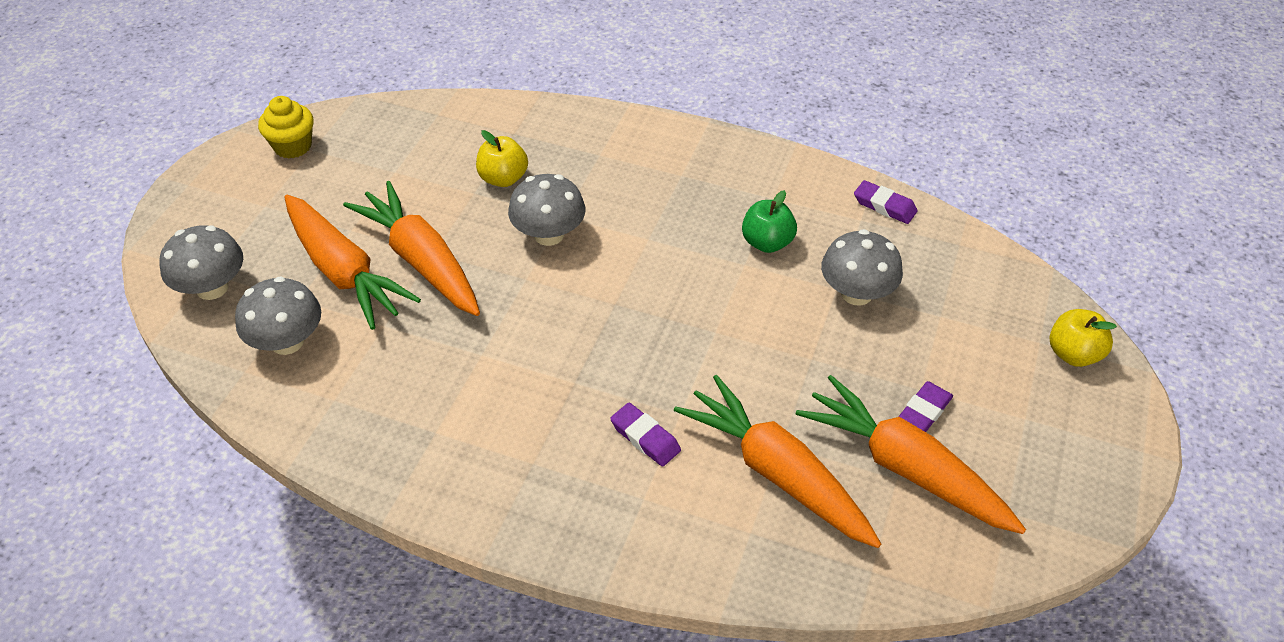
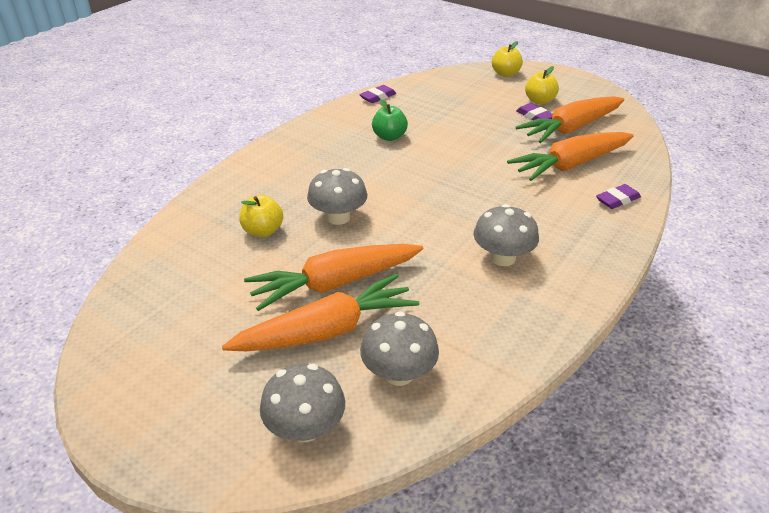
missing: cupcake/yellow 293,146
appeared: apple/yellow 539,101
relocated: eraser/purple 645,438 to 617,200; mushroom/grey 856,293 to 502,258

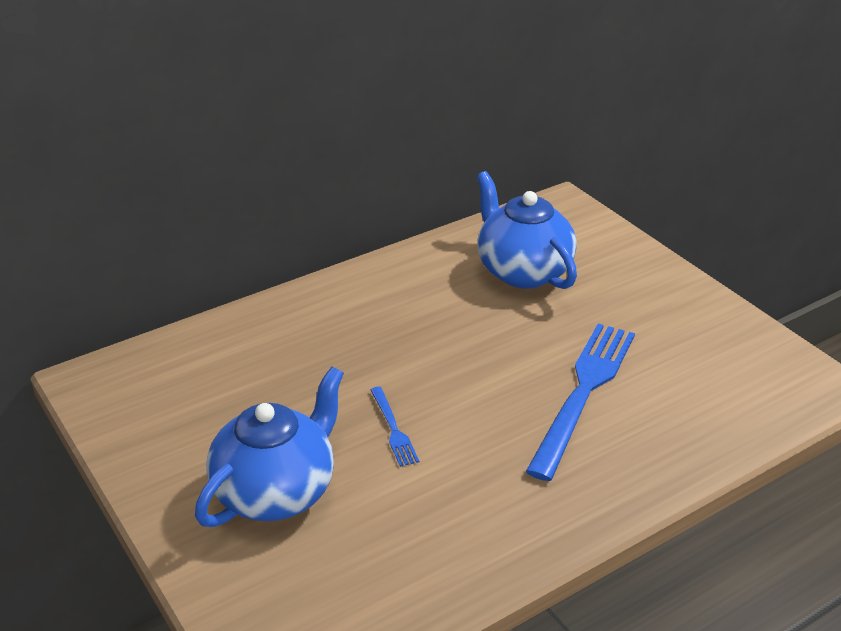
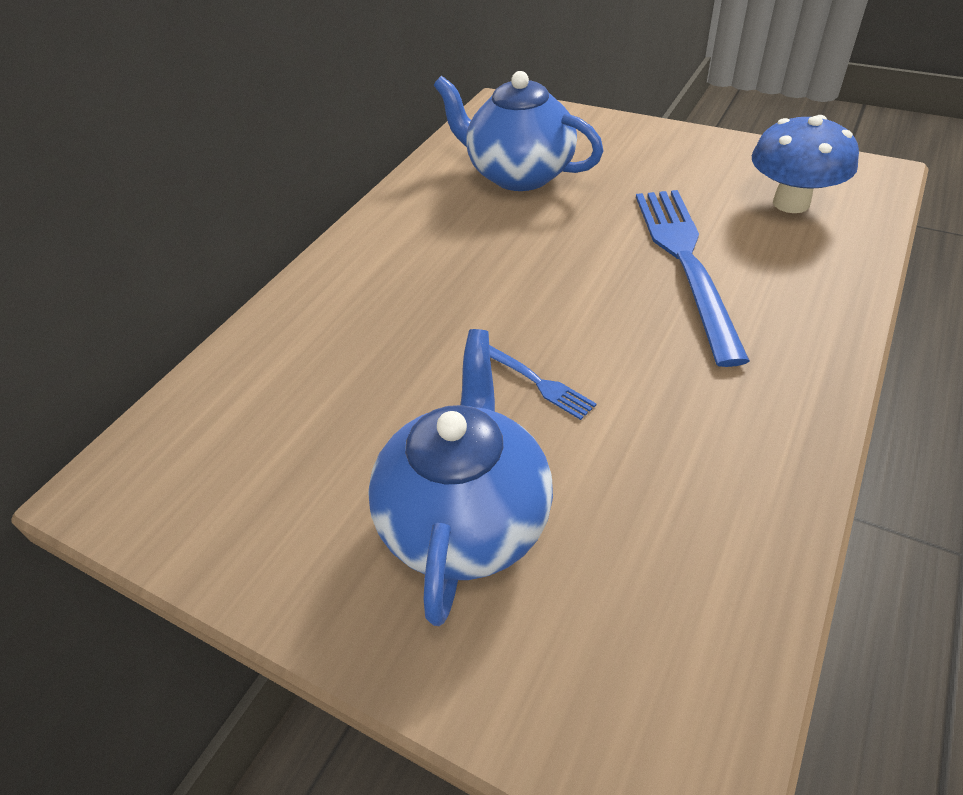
appeared: mushroom/blue 791,203

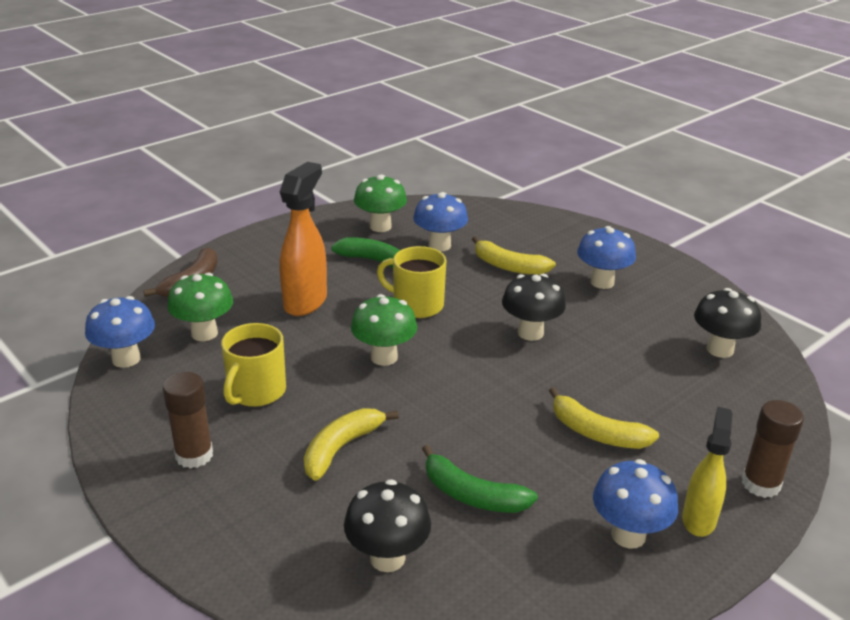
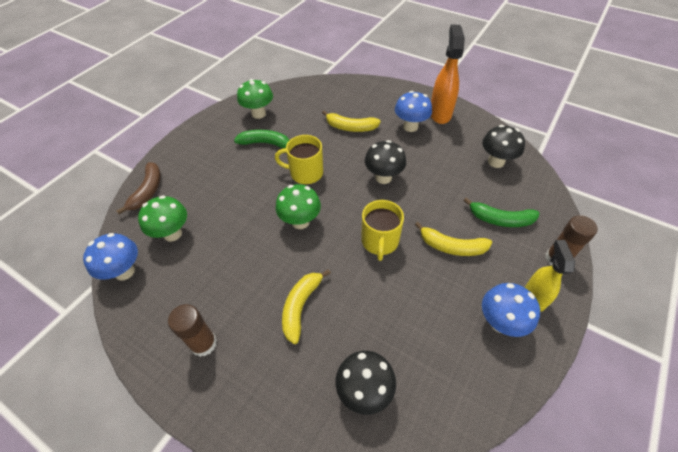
missing: mushroom/blue 439,245
relocated: mug/yellow 256,391 to 379,241; spray bottle/orange 306,302 to 440,114; banana/green 472,495 to 500,219

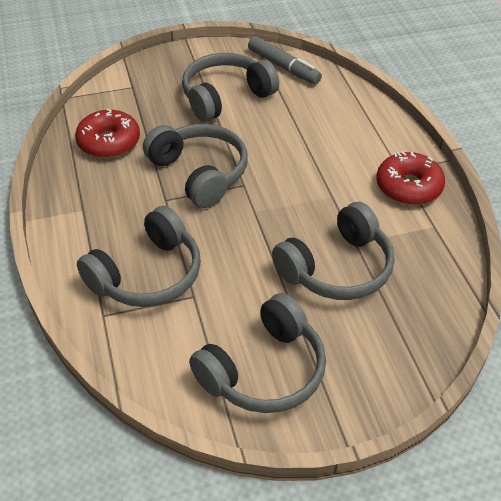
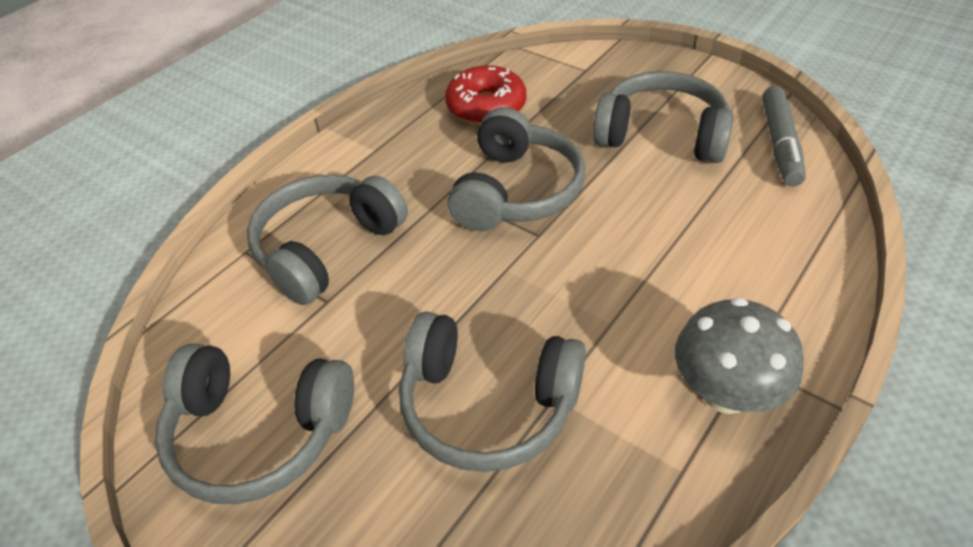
exchanged: donut/red 408,187 to mushroom/grey 725,393
spun: headphones/grey 147,275 = 326,248 120 degrees clockwise

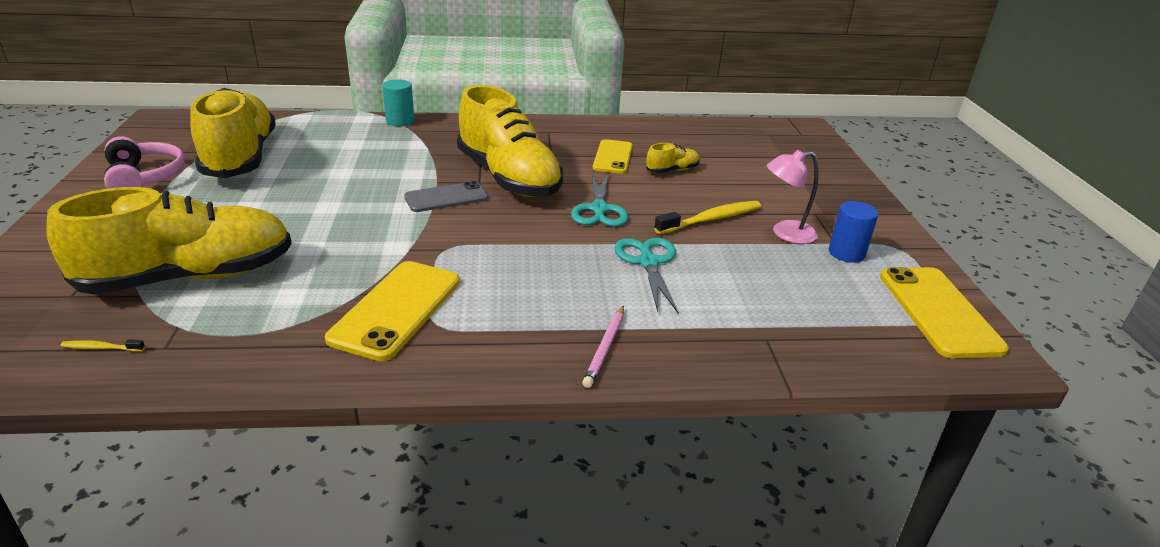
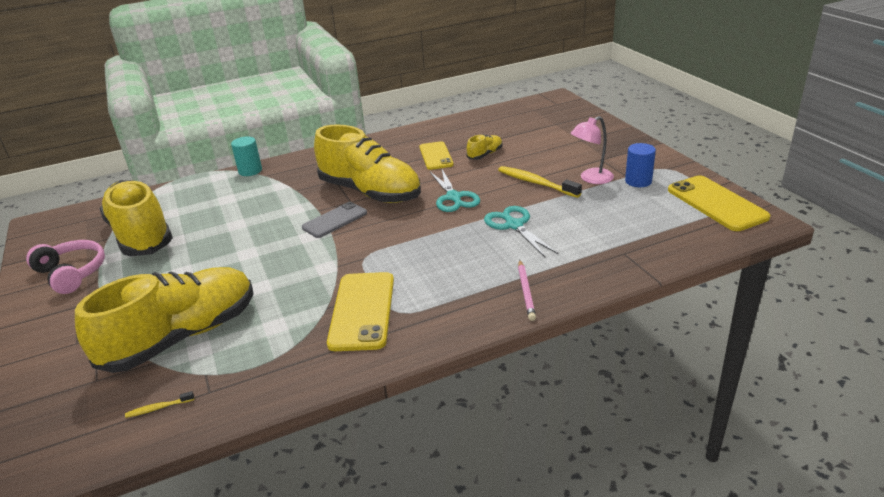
spun: toothbrush/yellow 711,219 = 536,183 90 degrees counterclockwise

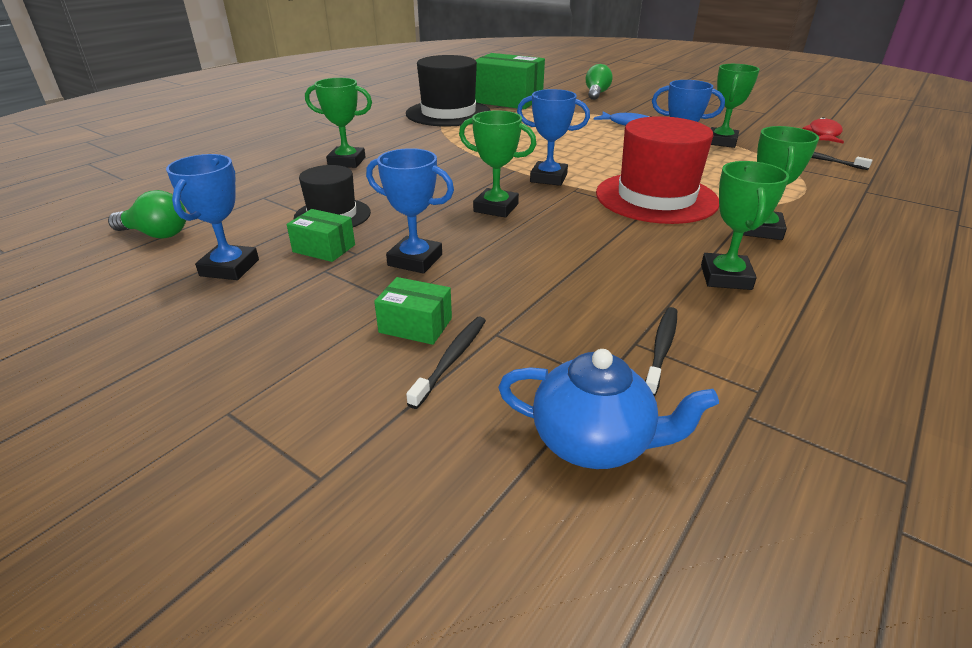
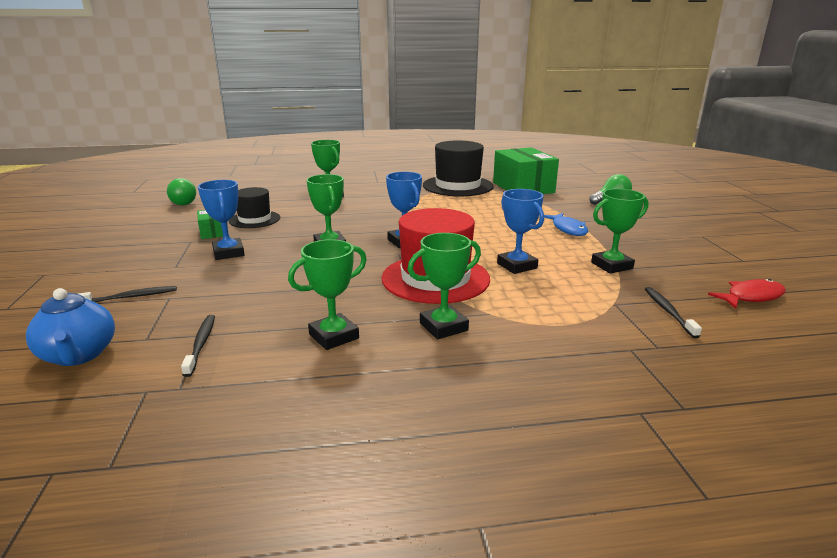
missing: trophy/blue 229,268; box/green 415,325
spun: toothbrush/black 661,349 = 201,344 75 degrees counterclockwise

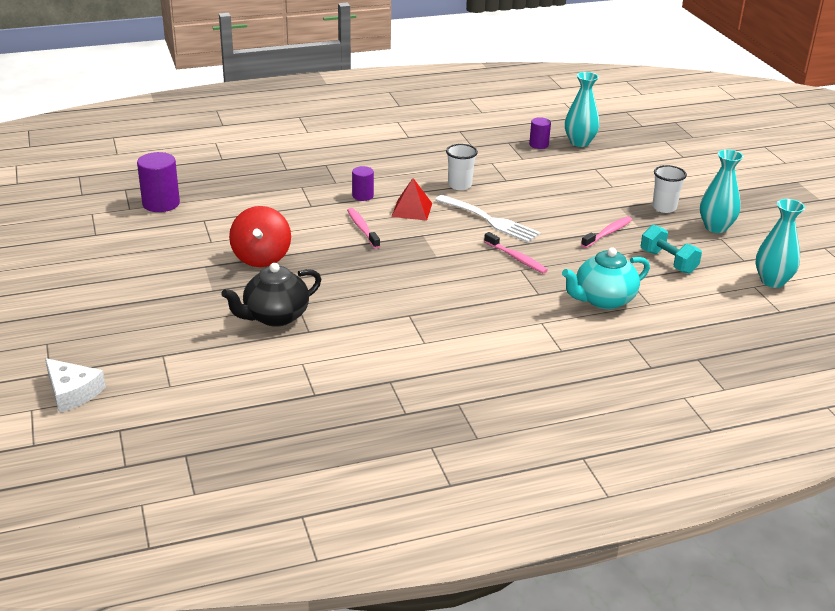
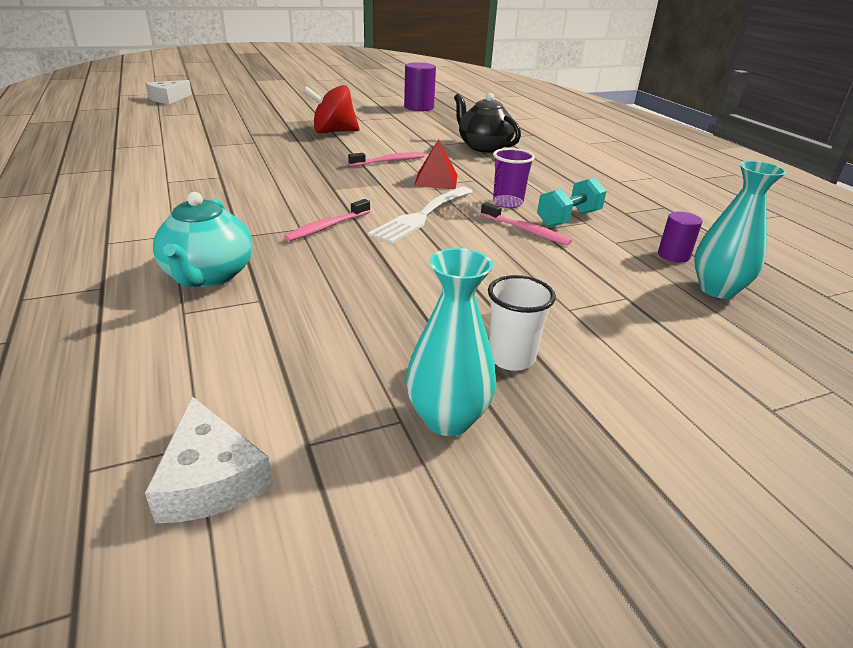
missing: cylinder/purple 363,196
relocated: teapot/black 275,317 to 483,147; toothbrush/pink 608,233 to 526,231; dumbbell/turquoise 668,262 to 568,219
exchanged: vase/turquoise 772,281 to cheese/white 210,478
colour: cup/white 460,185 to cup/purple 507,203
spun: teapot/turquoise 603,300 = 208,276 150 degrees counterclockwise

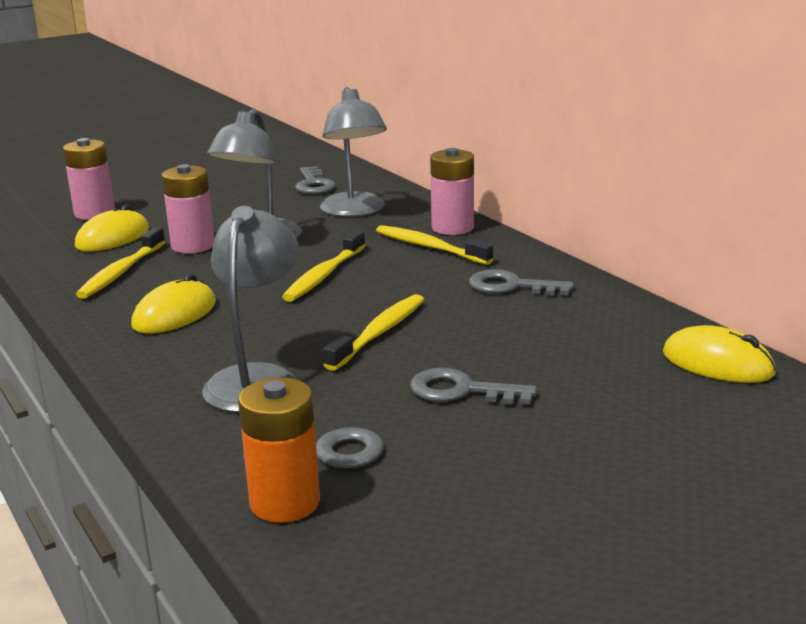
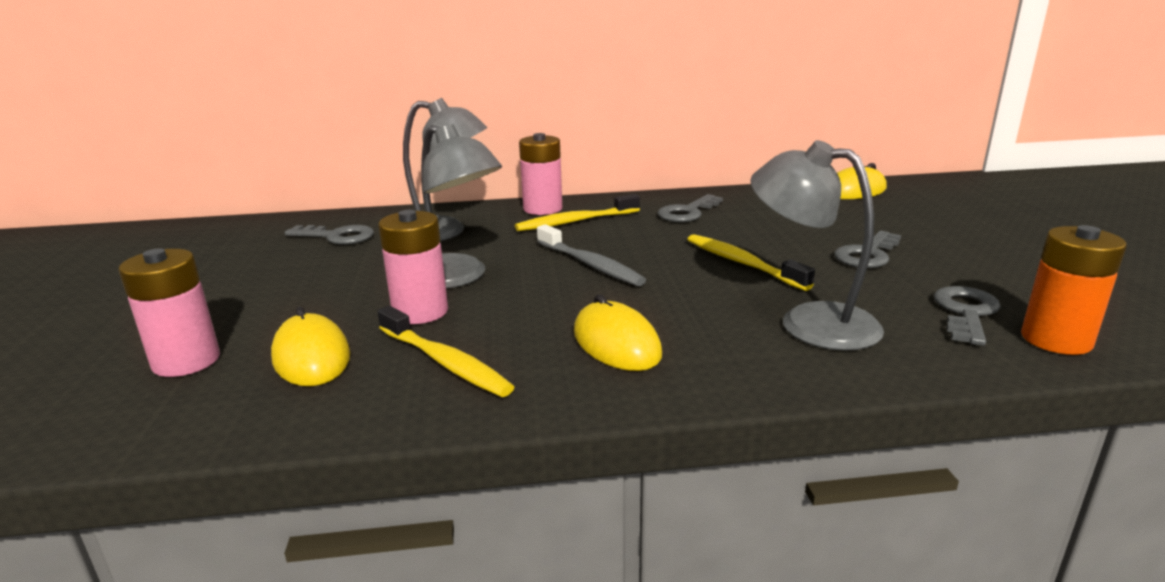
colour: toothbrush/yellow 324,275 to toothbrush/grey 590,265

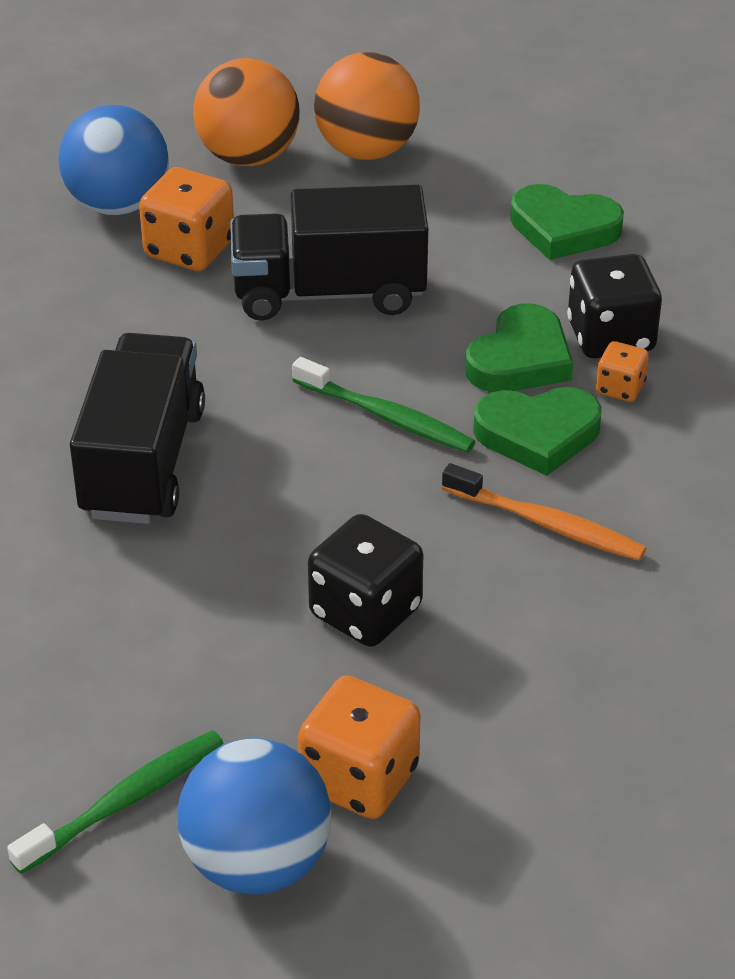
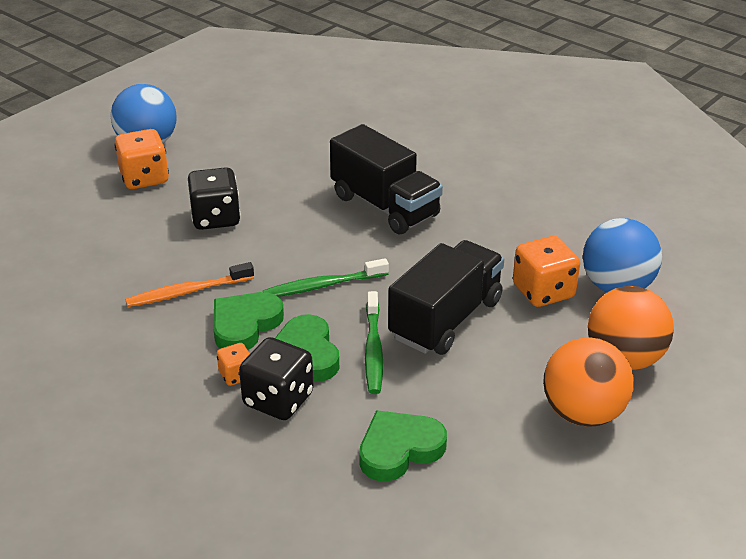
relocated: toothbrush/green 124,801 to 373,349

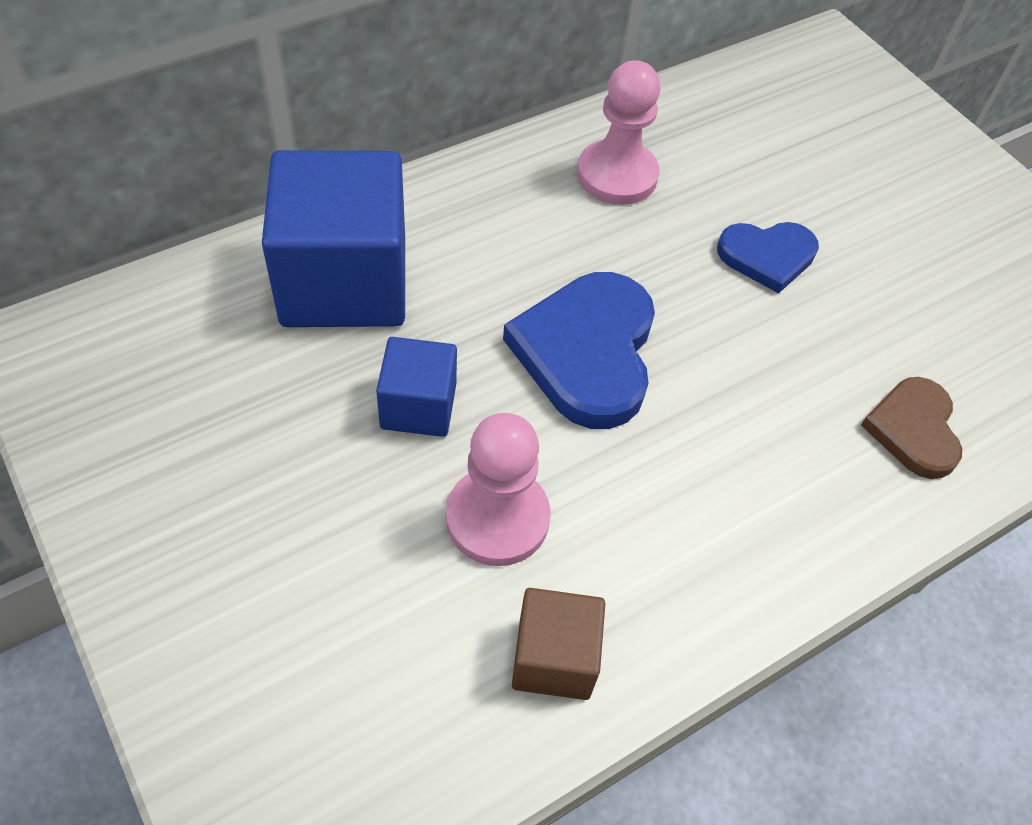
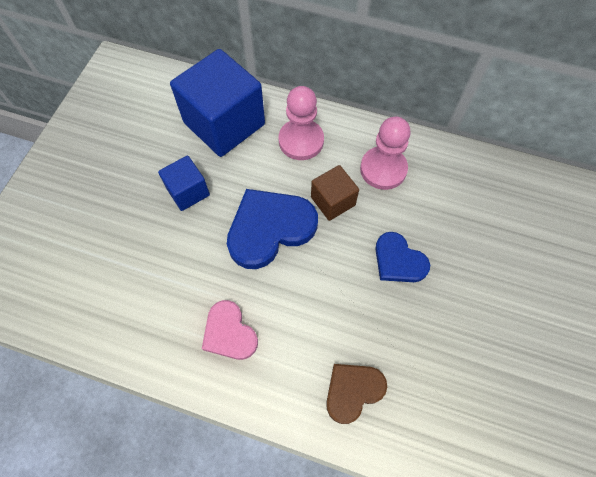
appeared: heart/pink 229,333
relocated: pawn/pink 497,518 to 301,141; cube/brown 554,658 to 333,201

